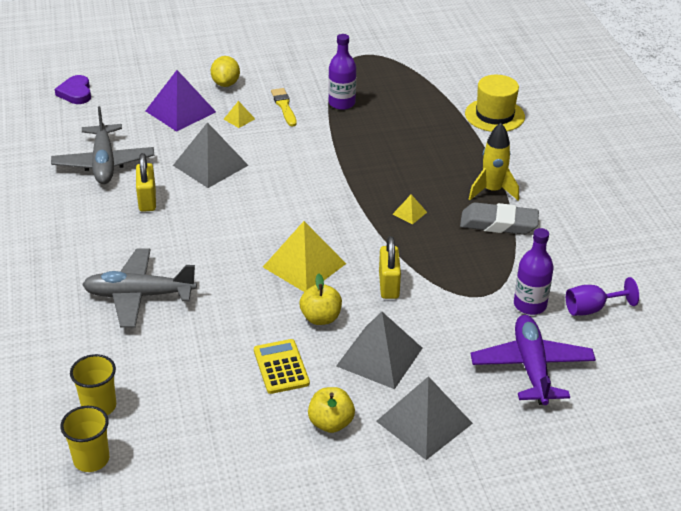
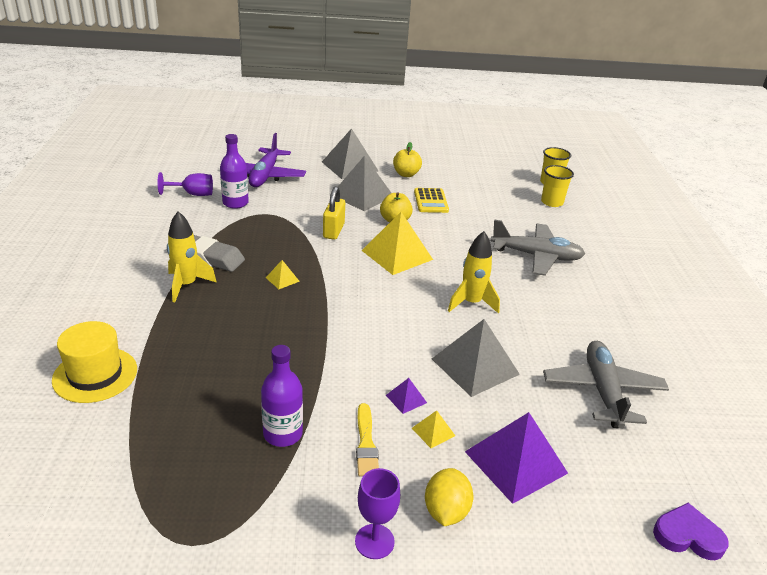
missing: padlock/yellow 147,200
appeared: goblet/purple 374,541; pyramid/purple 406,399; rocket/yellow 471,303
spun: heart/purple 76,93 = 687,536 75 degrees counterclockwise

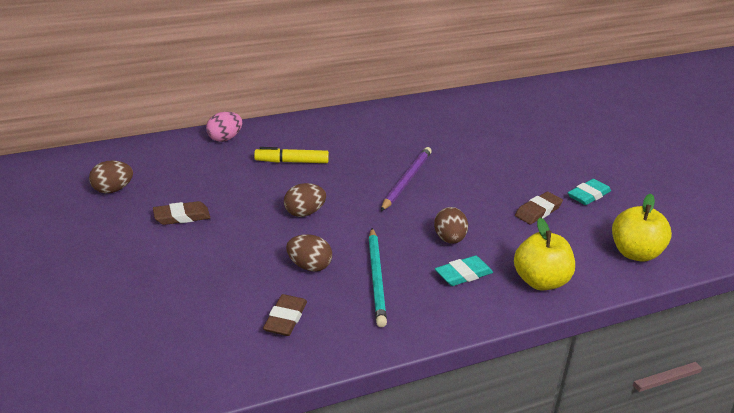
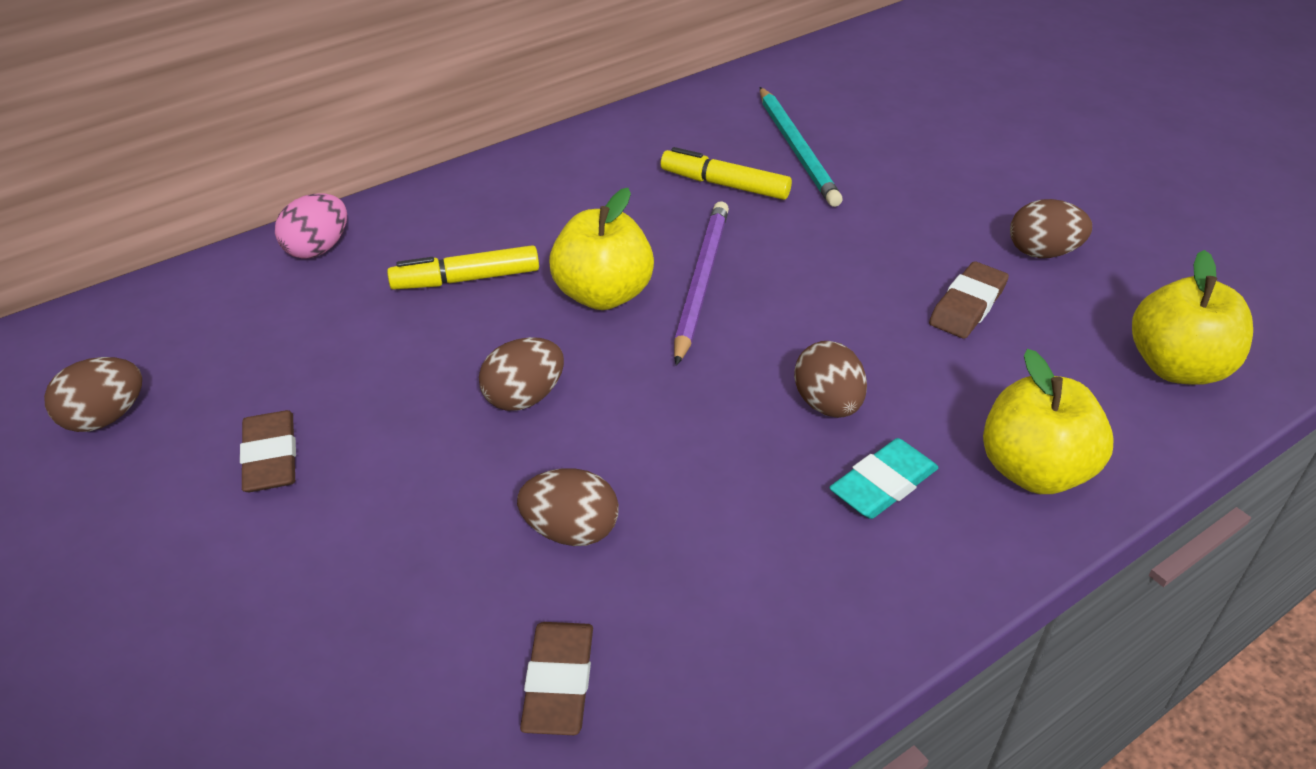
appeared: apple/yellow 603,294; marker/yellow 725,185
relocated: pencil/turquoise 376,278 to 797,149
exchanged: eraser/turquoise 588,195 to egg/brown 1042,252
spun: eraser/brown 181,216 = 270,457 75 degrees counterclockwise

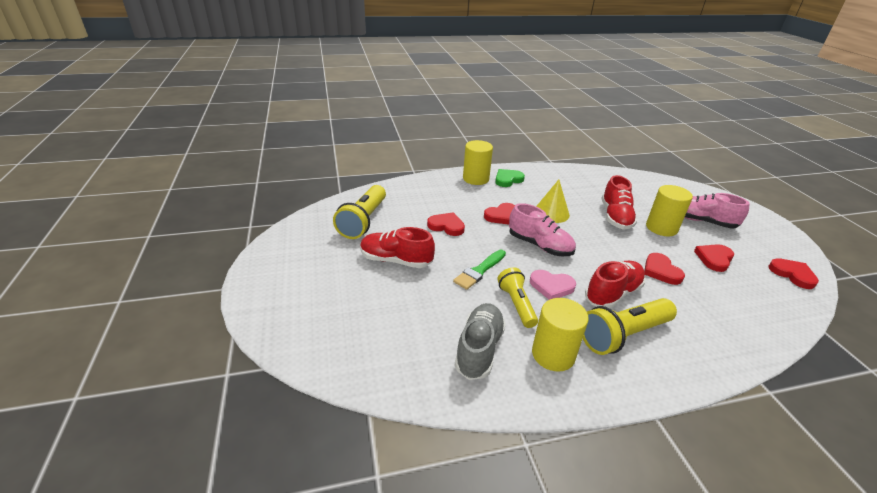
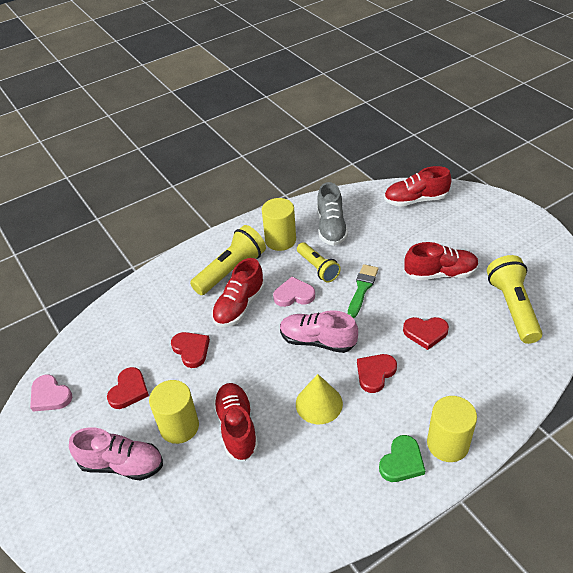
appeared: shoe/red 415,200
colour: heart/red 792,274 to heart/pink 50,396

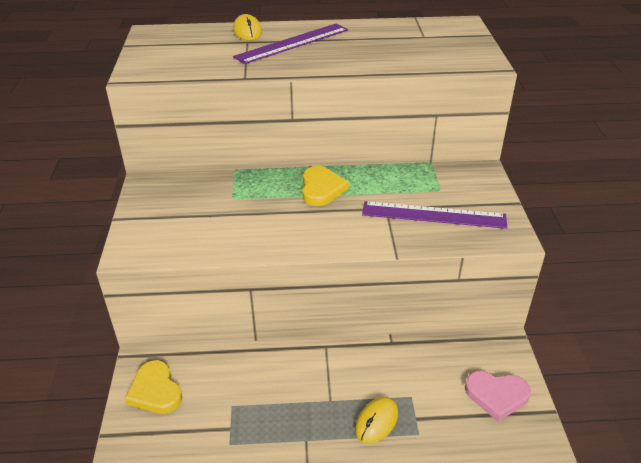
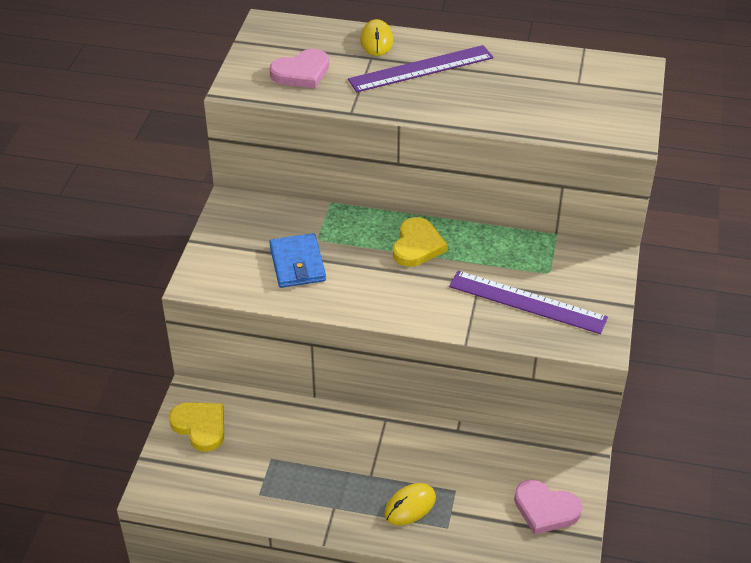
appeared: heart/pink 301,72; wallet/blue 297,264
spun: heart/yellow 155,390 = 200,427 150 degrees clockwise

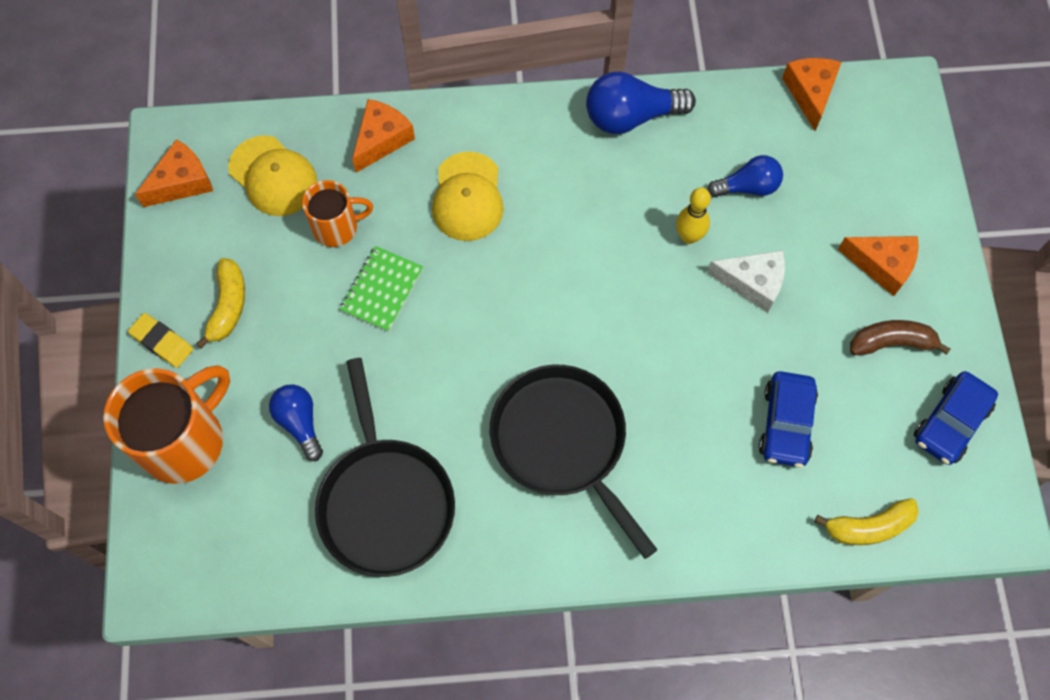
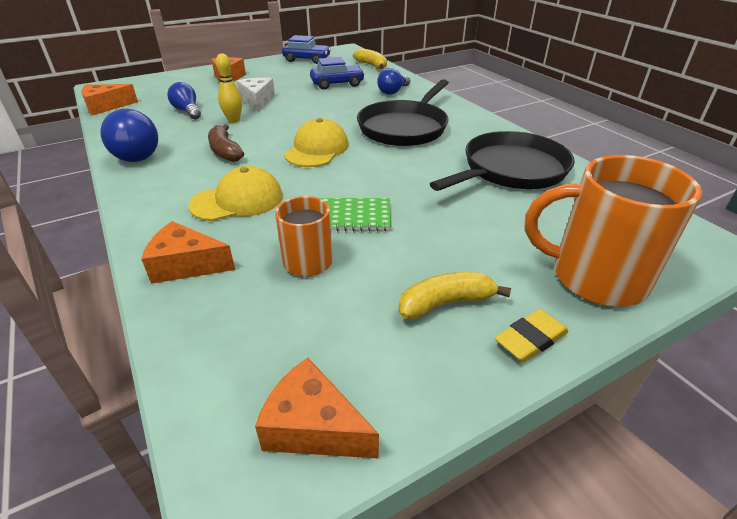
relocated: cap/yellow 273,176 to 317,149; light bulb/blue 300,422 to 393,91; banana/brown 891,343 to 225,151
spun: eraser/yellow 162,342 = 530,339 45 degrees clockwise

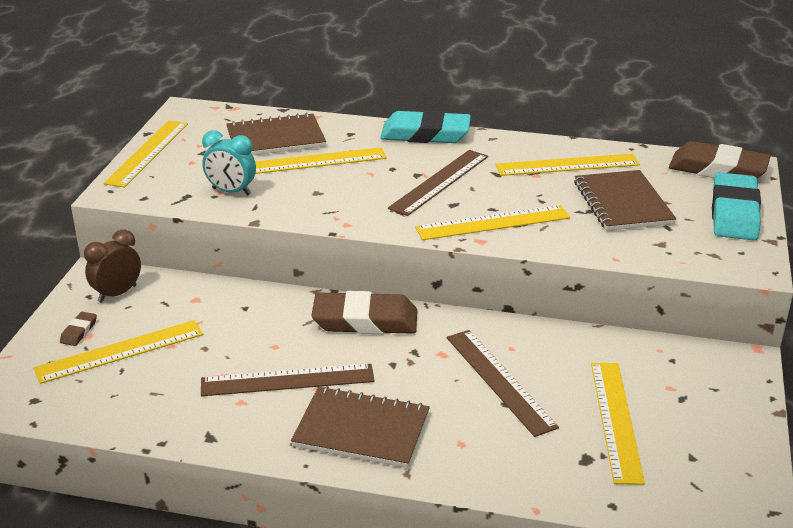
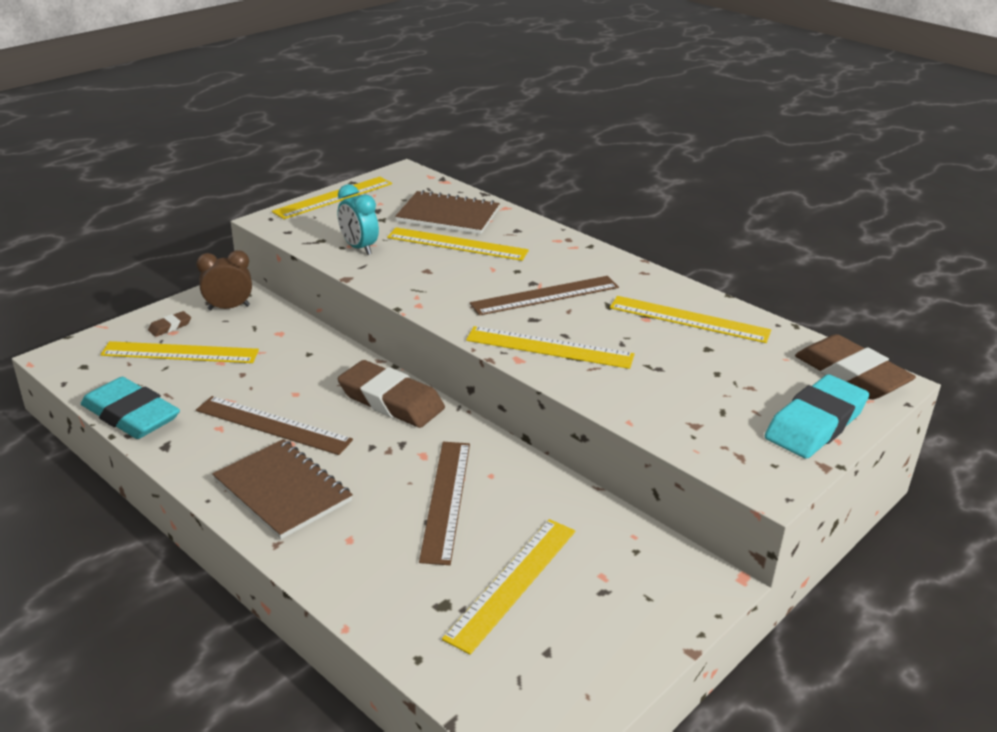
missing: notebook/brown 622,203
relocated: eraser/turquoise 425,134 to 131,415

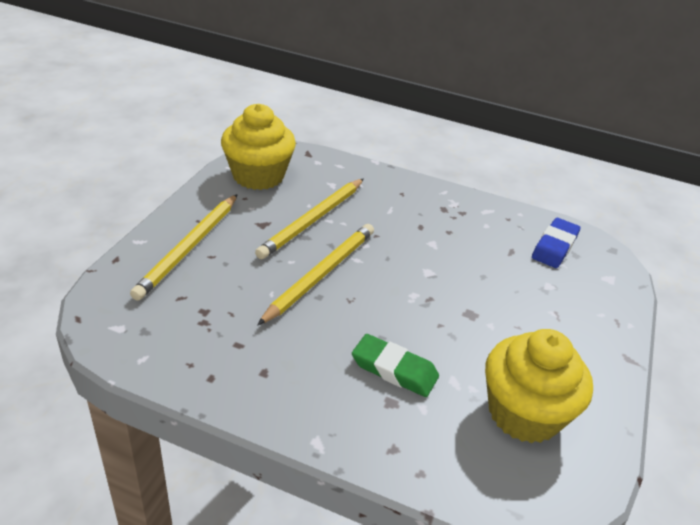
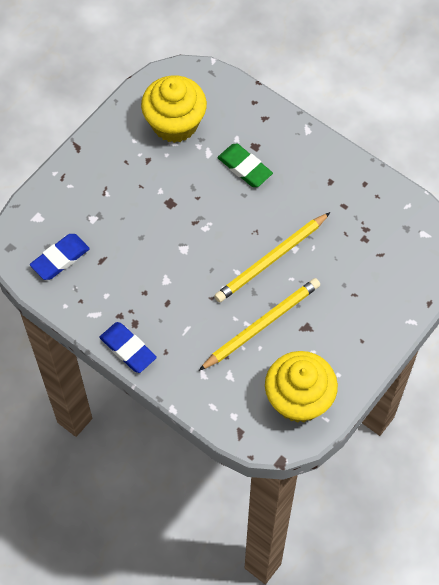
missing: pencil/yellow 189,248
appeared: eraser/blue 128,349

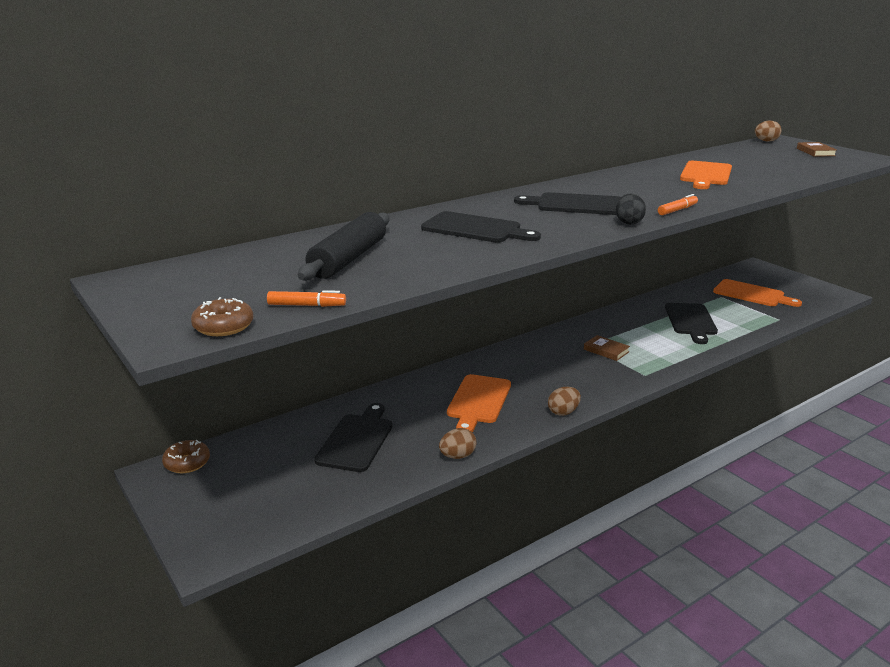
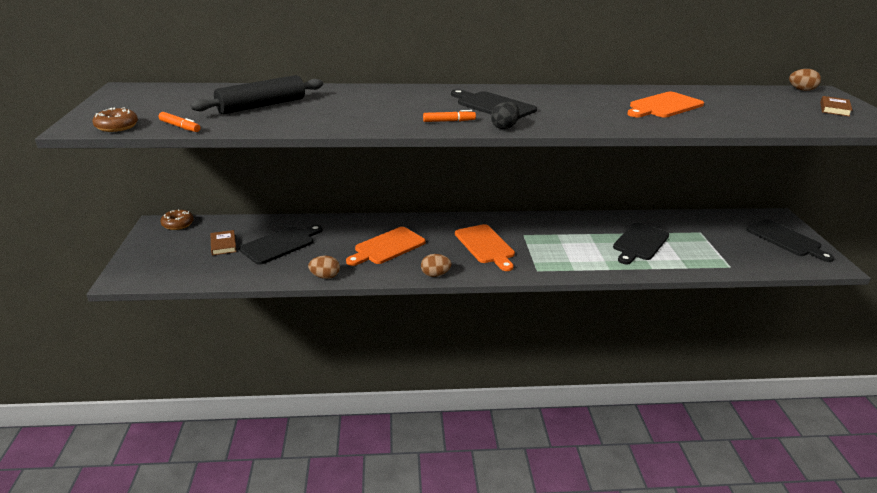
relocated: cutting board/black 475,229 to 786,239; book/brown 606,350 to 223,245; marker/orange 677,210 to 449,121; cutting board/orange 752,294 to 485,246

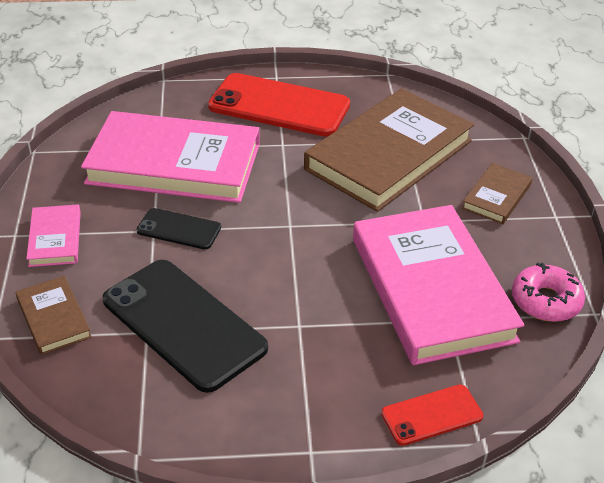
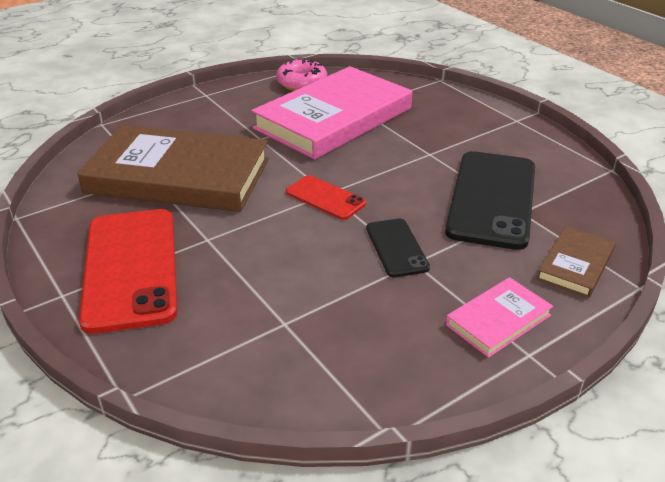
missing: book/pink 174,163; book/brown 497,196
relocated: phone/red 432,415 to 325,198

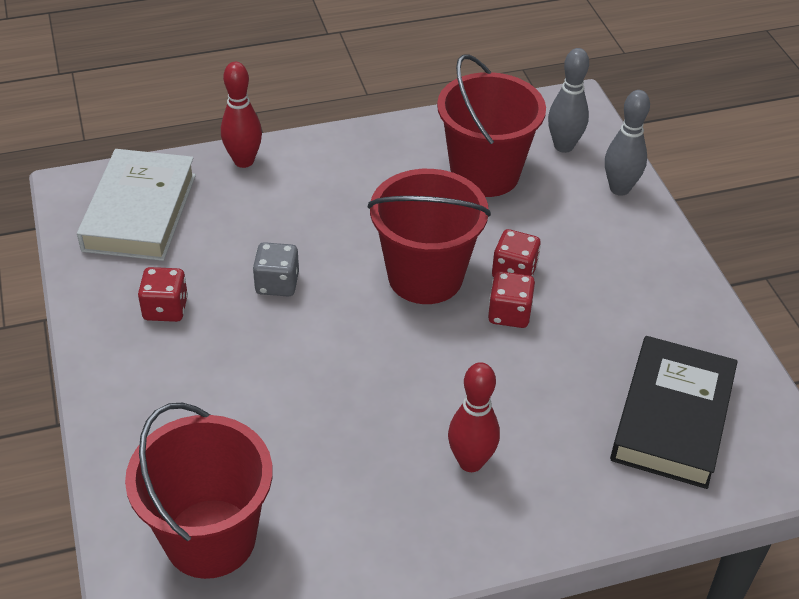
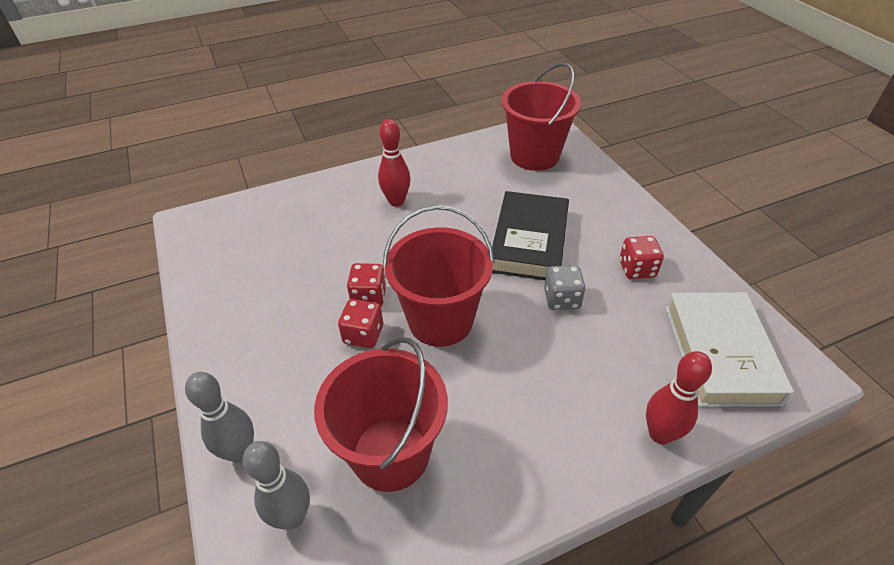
relocated: book/black 672,418 to 529,241

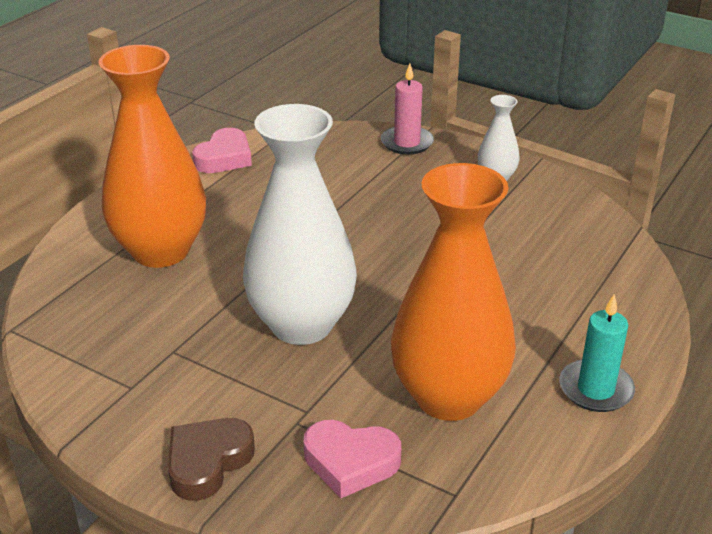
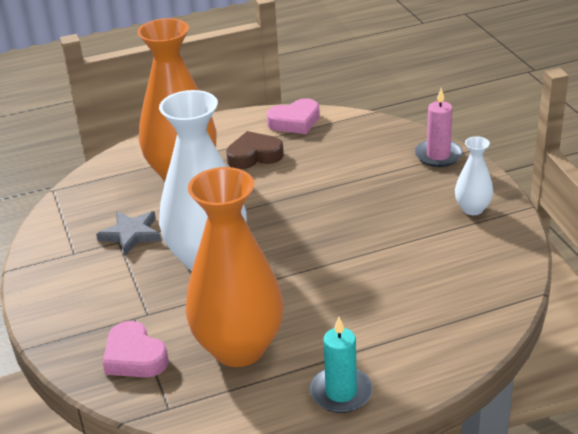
appeared: star/grey 131,234
relocated: heart/brown 208,462 to 254,156

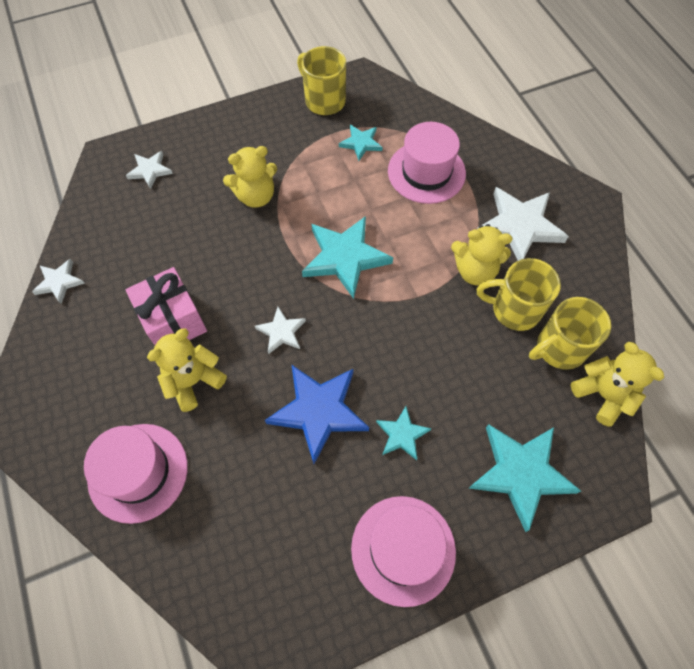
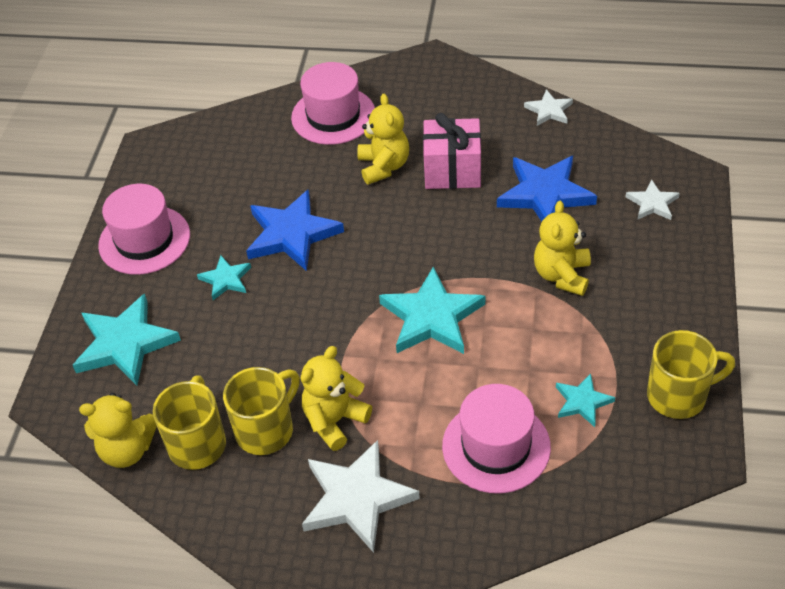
missing: star/white 281,332
appeared: star/blue 545,194

